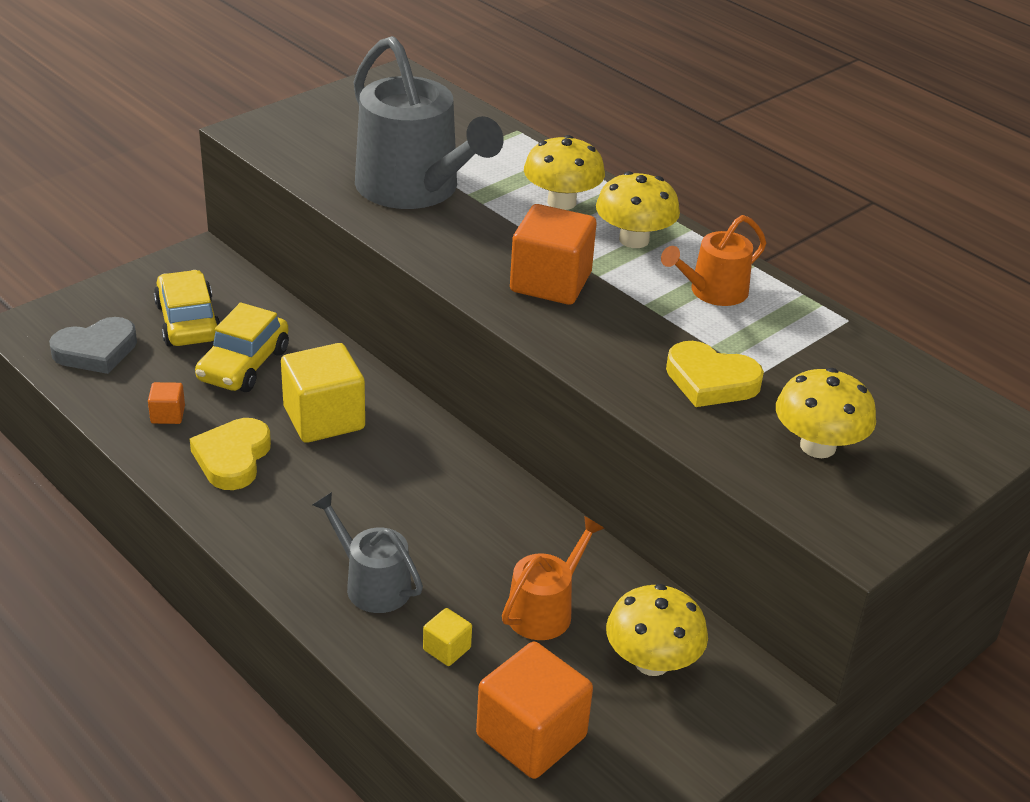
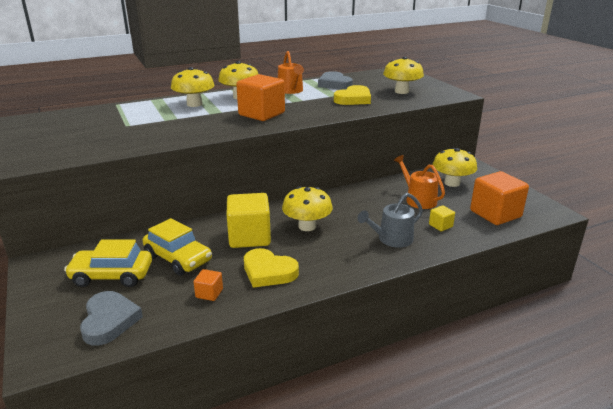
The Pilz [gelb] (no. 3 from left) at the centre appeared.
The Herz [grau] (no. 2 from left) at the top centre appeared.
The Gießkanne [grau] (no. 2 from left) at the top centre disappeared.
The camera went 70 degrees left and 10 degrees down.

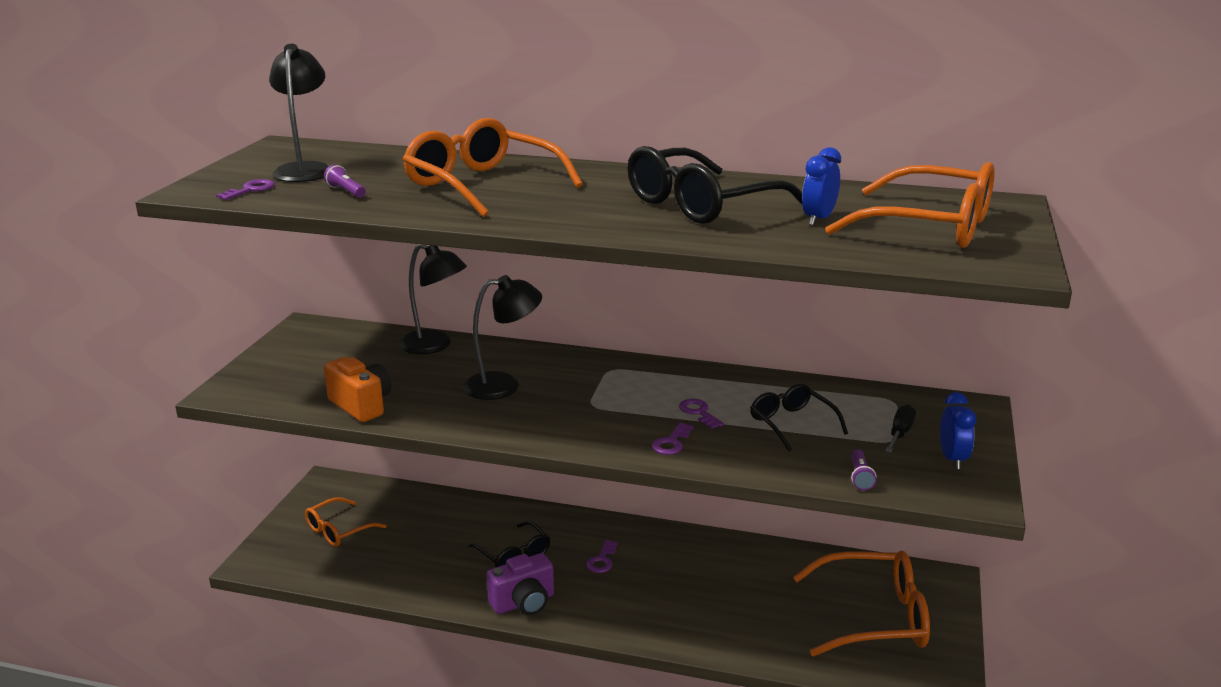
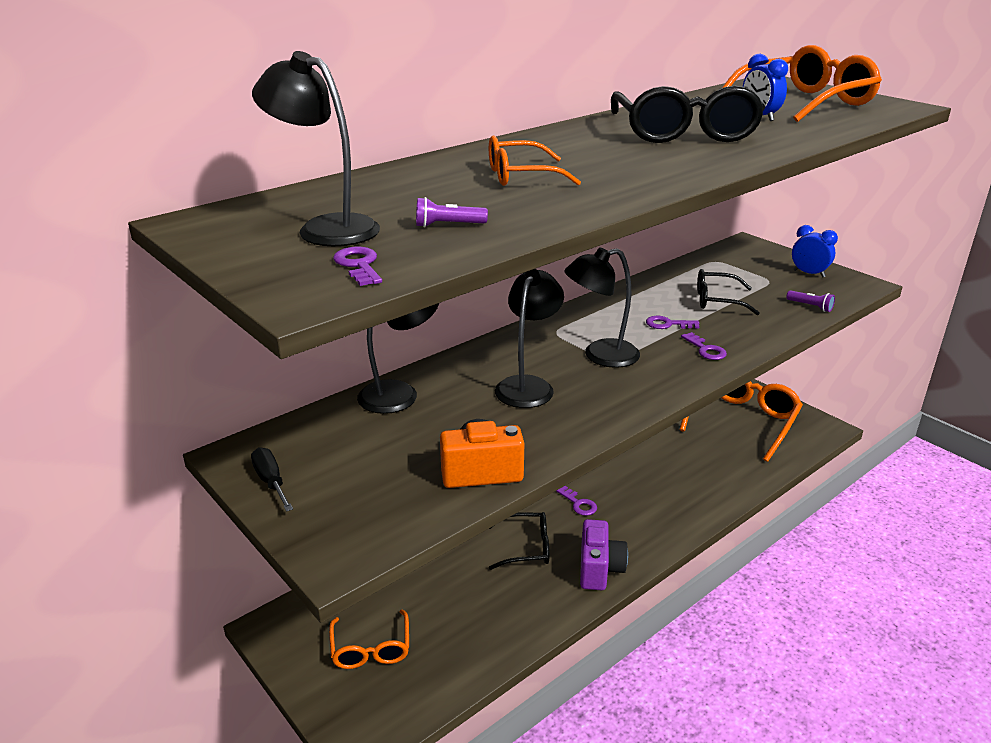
The Schraubenzieher [schwarz] moved from the middle right to the middle left.
The Brille [orange] (no. 2 from left) at the top centre changed to 0.57 times the size.
The Lampe [schwarz] (no. 4 from left) at the centre appeared.
The camera went 55 degrees left and 5 degrees up.

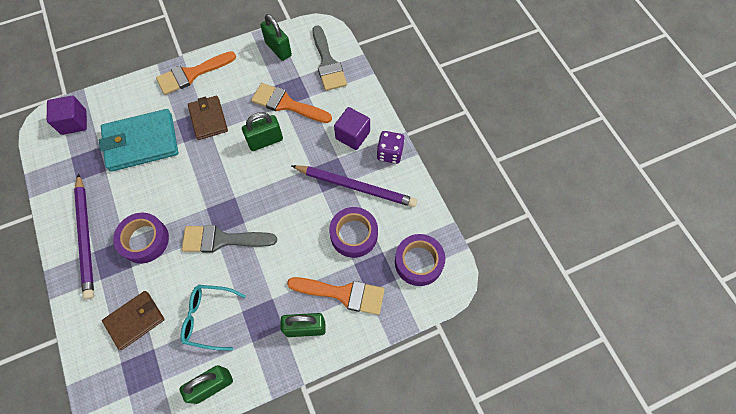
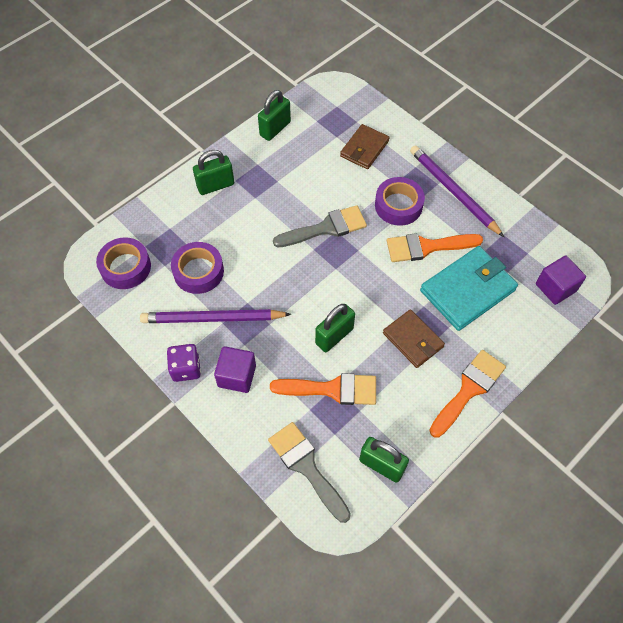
The Pinsel [orange] (no. 3 from left in the first image) moved from the bottom centre to the middle right.
The Brille [türkis] at the bottom left disappeared.
The camera went 160 degrees right and 5 degrees down.

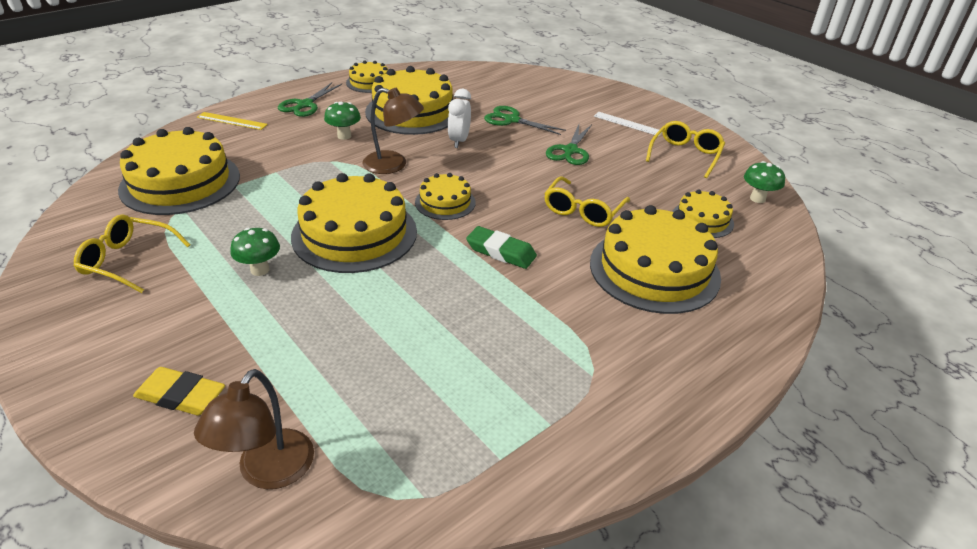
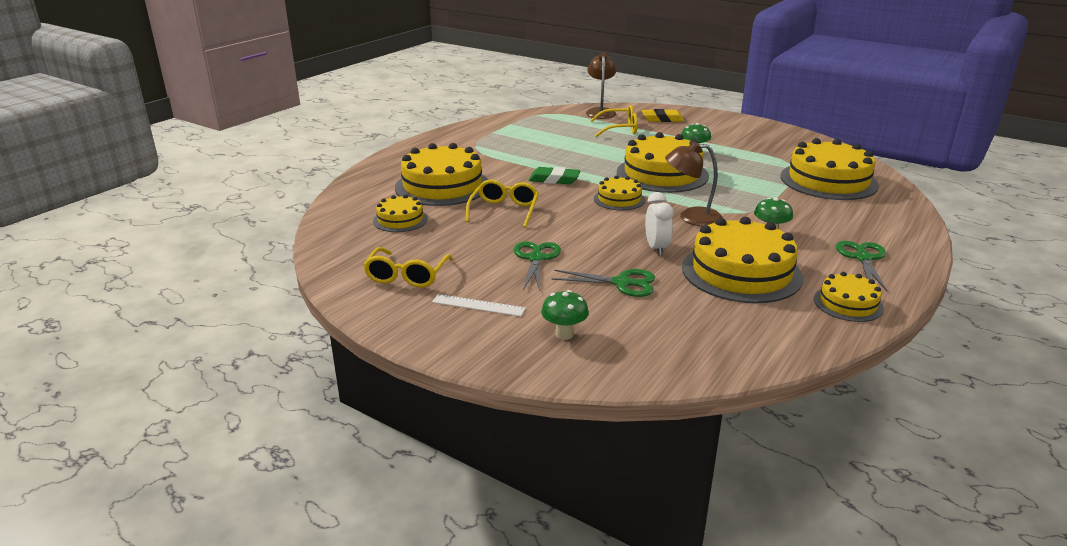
The Pilz [grün] (no. 3 from left in the first image) moved from the top right to the centre.
The Brille [gelb] (no. 1 from left in the first image) moved from the middle left to the top centre.
The Lineal [gelb] at the top left disappeared.
The camera went 165 degrees right and 10 degrees down.

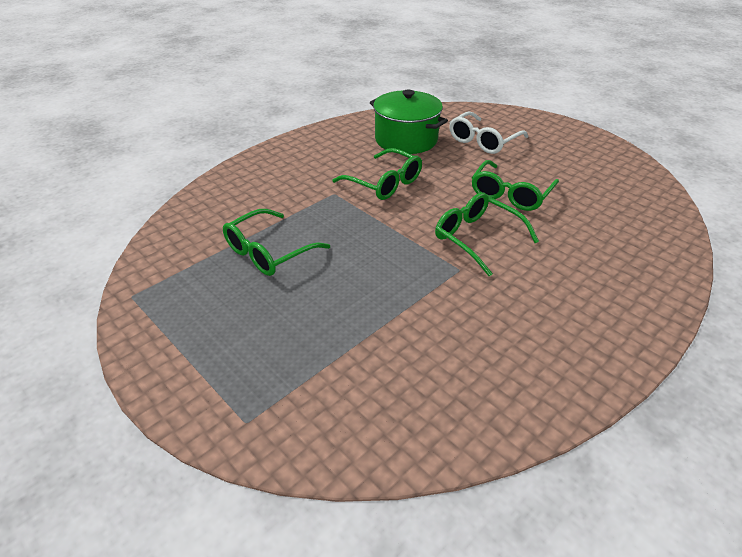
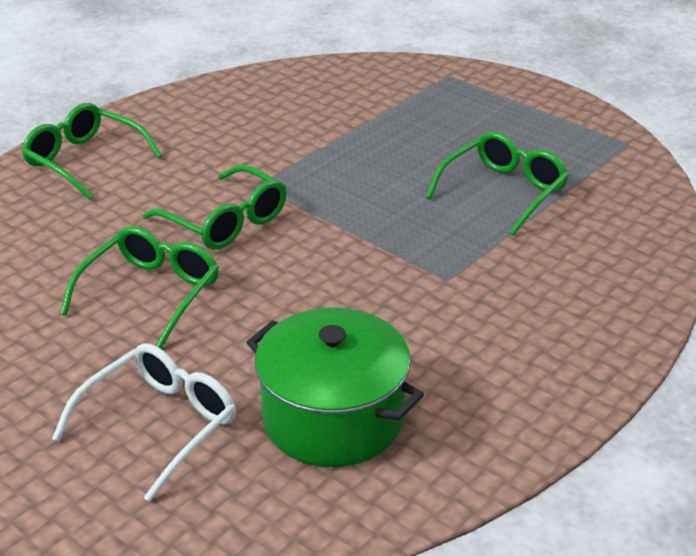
The Brille [grün] (no. 2 from left in the first image) moved from the top centre to the top left.
The camera went 175 degrees right and 5 degrees down.

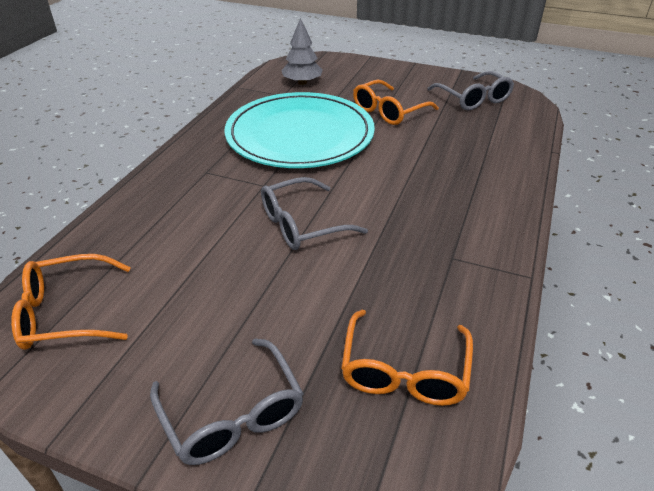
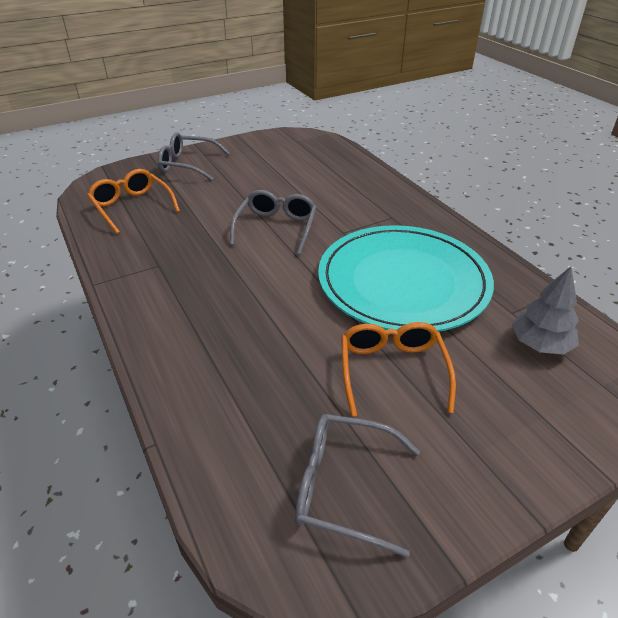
The Brille [orange] (no. 1 from left) at the middle left disappeared.
The camera went 130 degrees right and 0 degrees up.

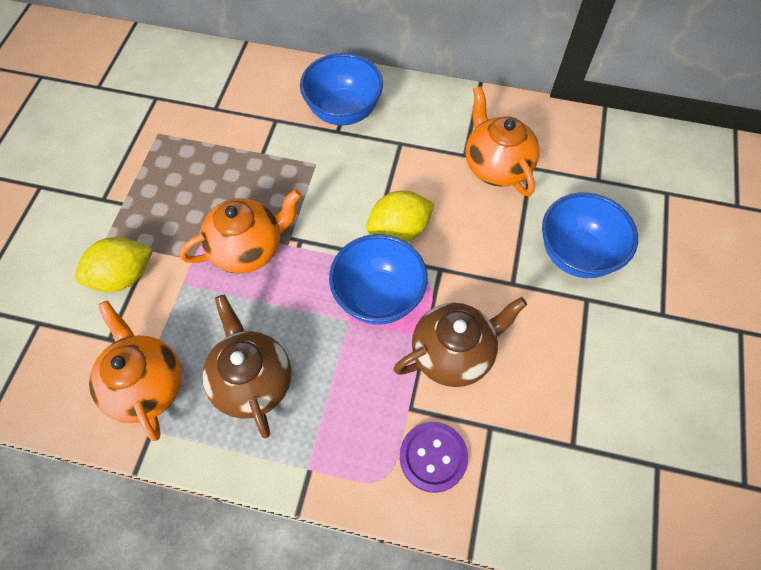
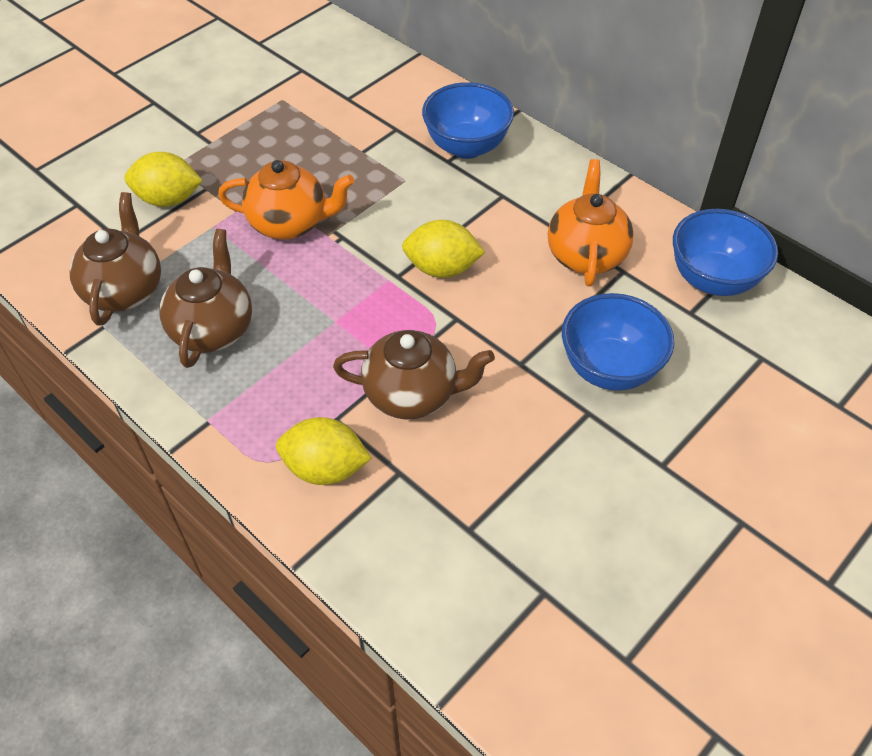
The Teekanne [orange] (no. 1 from left) at the middle left became the Teekanne [braun] (no. 1 from left) at the middle left.
The Knopf [lila] at the bottom centre was replaced by the Zitrone [gelb] (no. 2 from left) at the centre.
The Schüssel [blau] (no. 2 from left in the first image) moved from the centre to the middle right.
The camera went 30 degrees right and 10 degrees down.

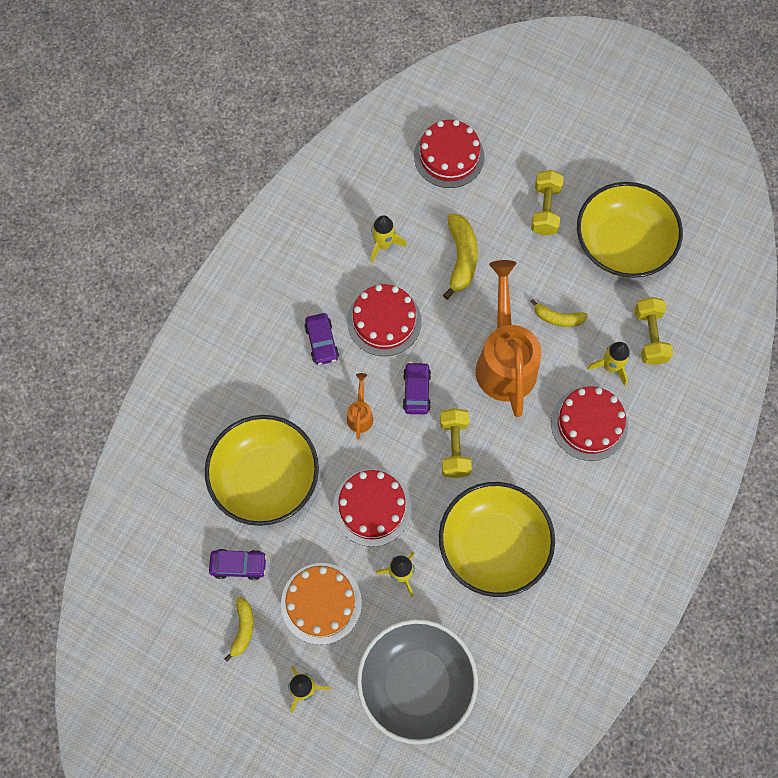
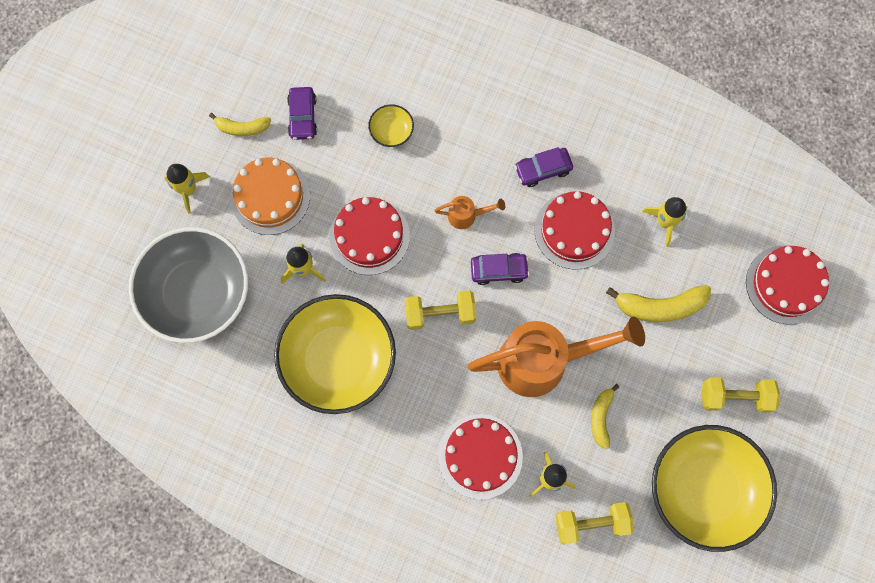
The Schüssel [gelb] (no. 1 from left in the first image) at the centre changed to 0.40 times the size.
The camera went 85 degrees right and 5 degrees up.

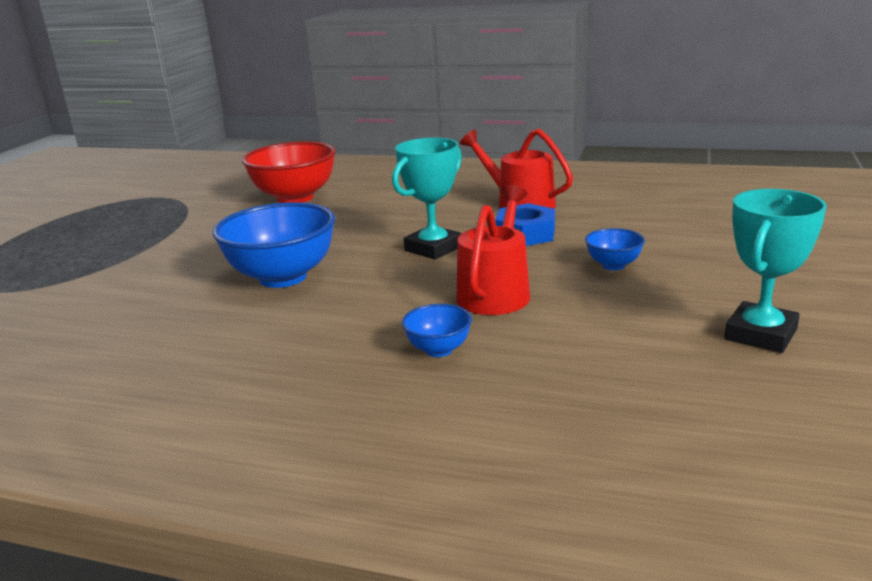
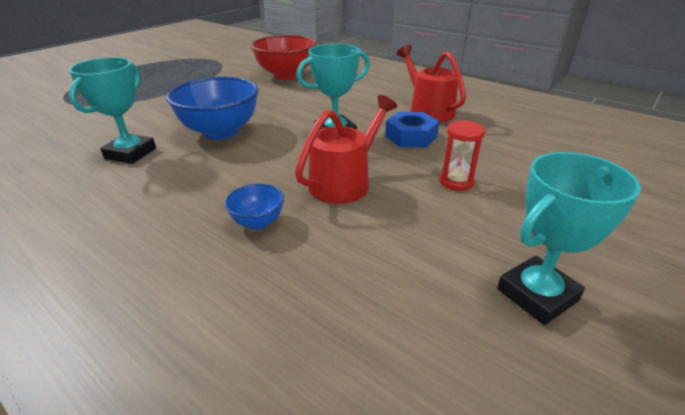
The Pokal [türkis] (no. 1 from left) at the top left appeared.
The Schüssel [blau] (no. 3 from left) at the middle right was replaced by the Sanduhr [rot] at the middle right.
The camera went 20 degrees right and 10 degrees up.

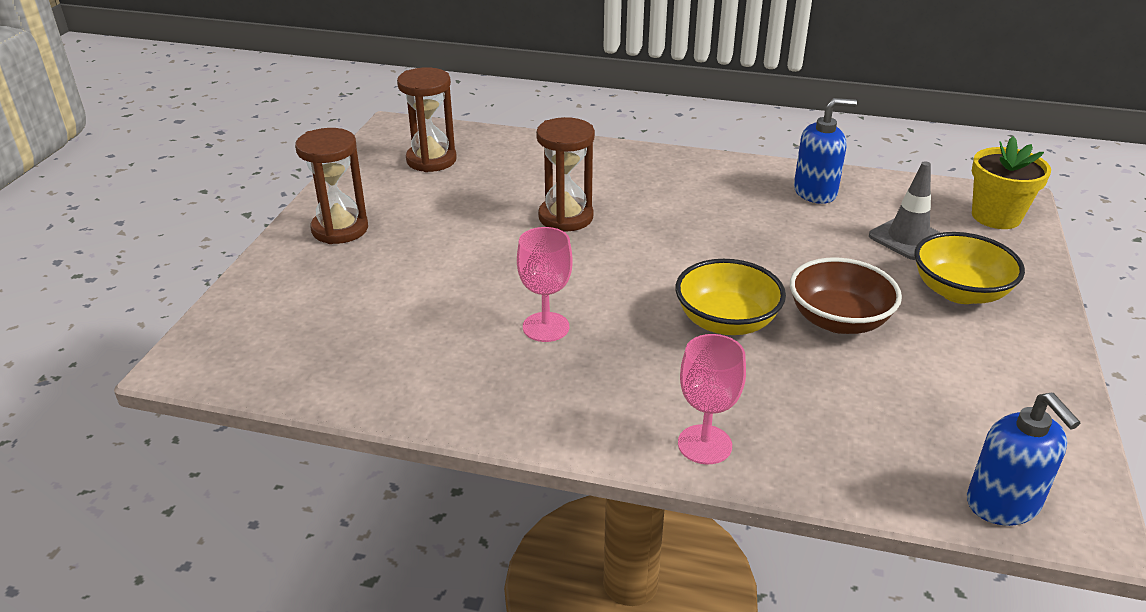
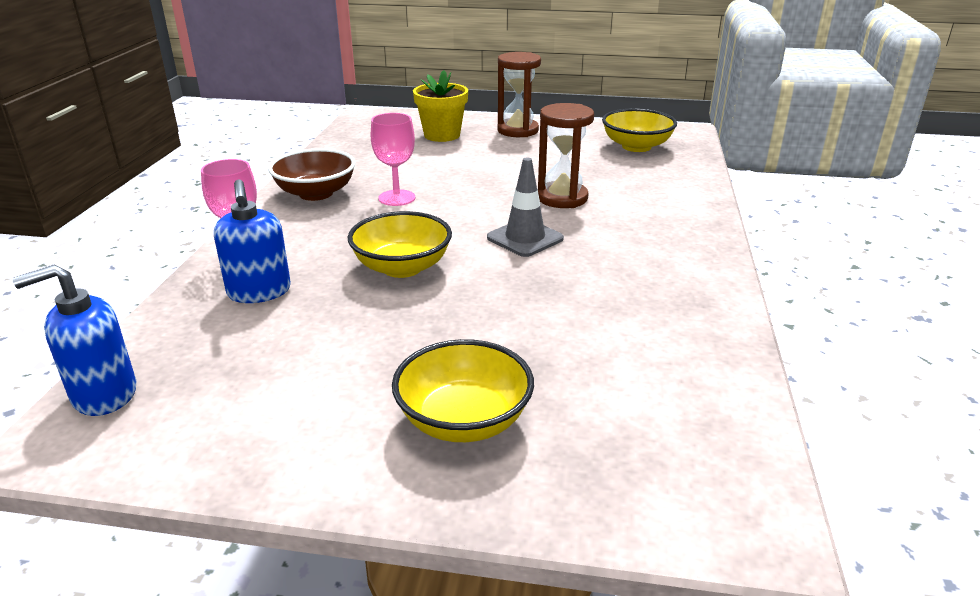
The Seifenspender [blau] (no. 1 from left in the first image) moved from the top right to the middle left.
The Schüssel [braun] moved from the middle right to the top left.
The Blumentopf [gelb] moved from the top right to the top centre.
The Leitkegel [grau] moved from the middle right to the centre.
The Sanduhr [braun] (no. 2 from left) at the top centre was replaced by the Schüssel [gelb] (no. 3 from left) at the top centre.
The camera went 85 degrees right and 5 degrees down.

